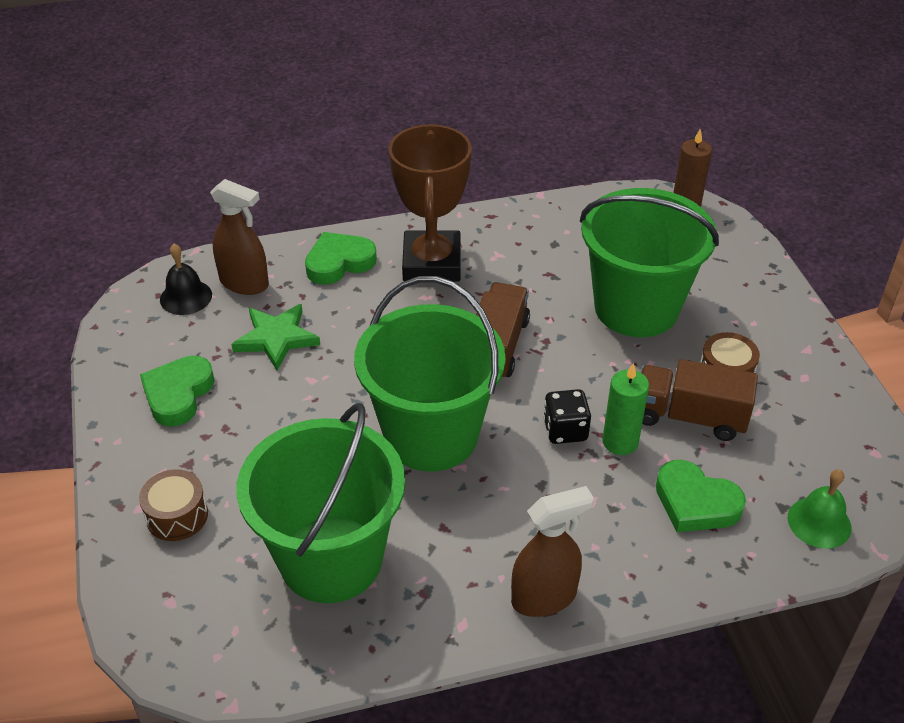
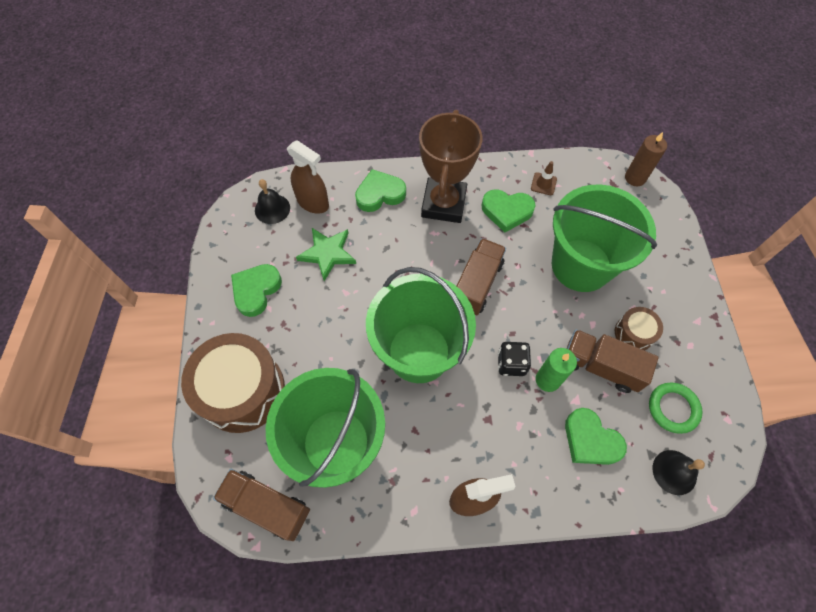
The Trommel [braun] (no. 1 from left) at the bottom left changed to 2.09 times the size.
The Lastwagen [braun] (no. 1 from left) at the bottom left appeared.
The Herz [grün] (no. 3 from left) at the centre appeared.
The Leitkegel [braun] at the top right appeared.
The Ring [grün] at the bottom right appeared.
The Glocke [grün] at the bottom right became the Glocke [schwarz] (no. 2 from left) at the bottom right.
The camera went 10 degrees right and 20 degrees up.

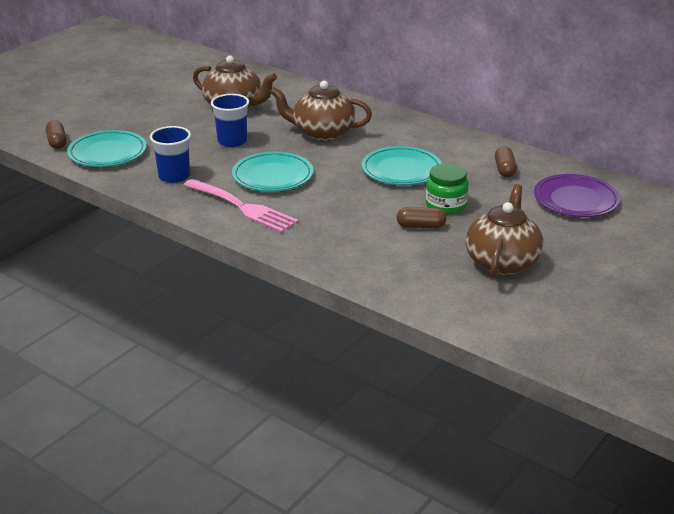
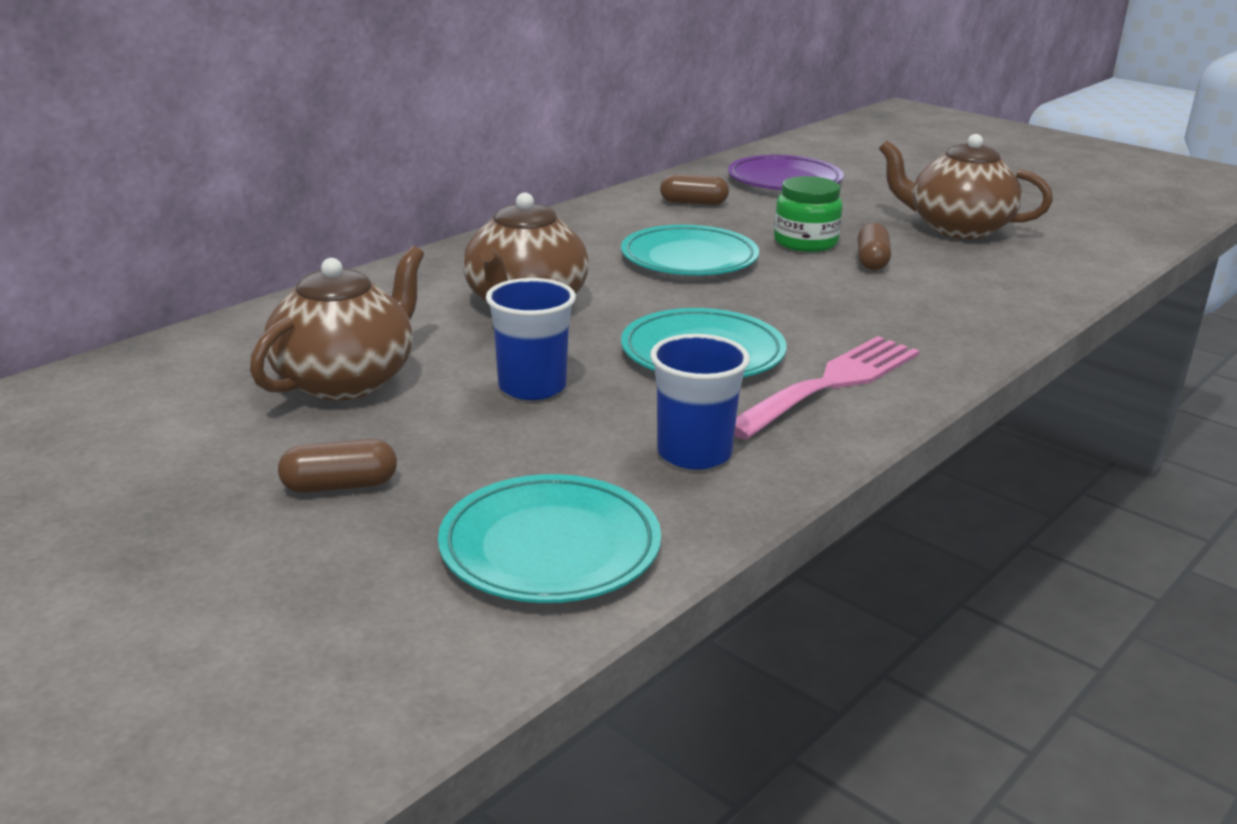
The Kapsel [braun] (no. 1 from left) moved from the top left to the middle left.
The camera went 85 degrees left and 5 degrees down.

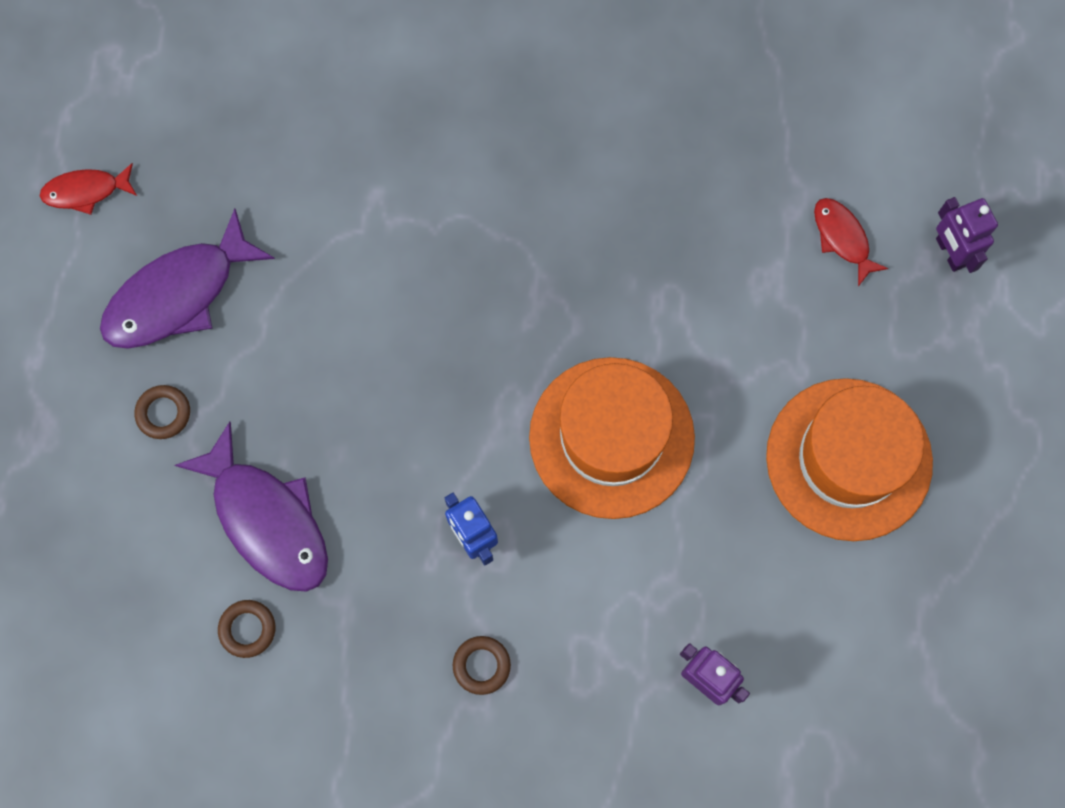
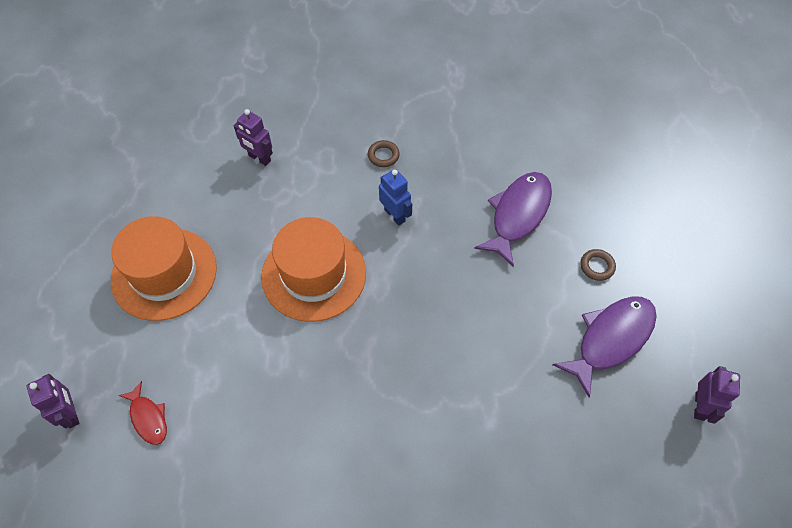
The Fisch [lila] (no. 2 from left in the first image) at the middle left turned 75 degrees clockwise.
The Fisch [rot] (no. 1 from left) at the top left was replaced by the Roboter [lila] (no. 3 from left) at the bottom right.
The Ring [braun] (no. 2 from left) at the bottom left disappeared.
The camera went 175 degrees right and 15 degrees down.

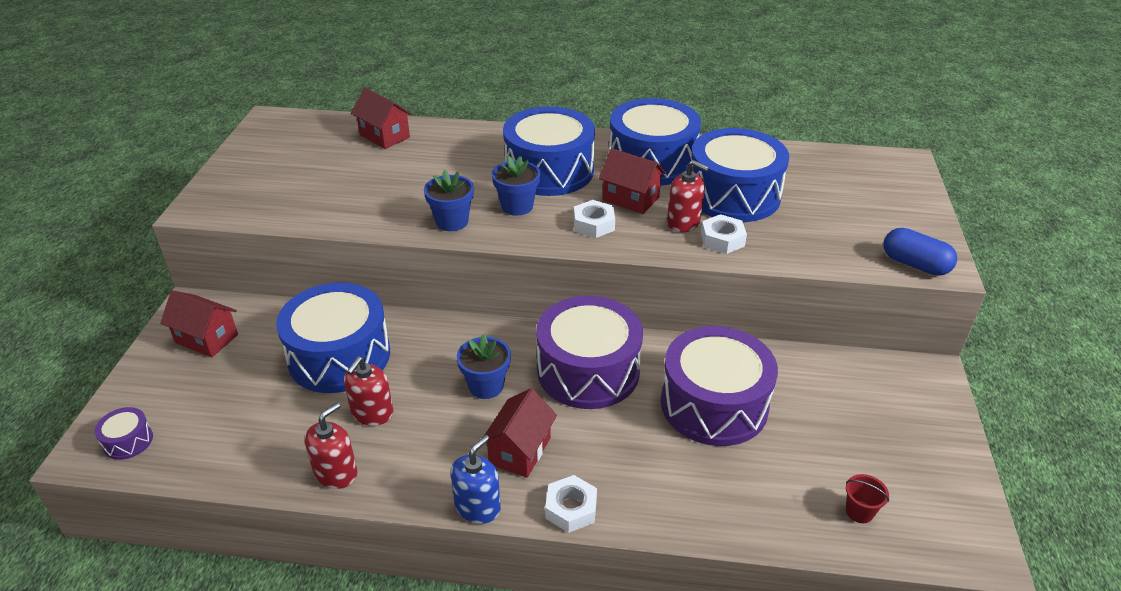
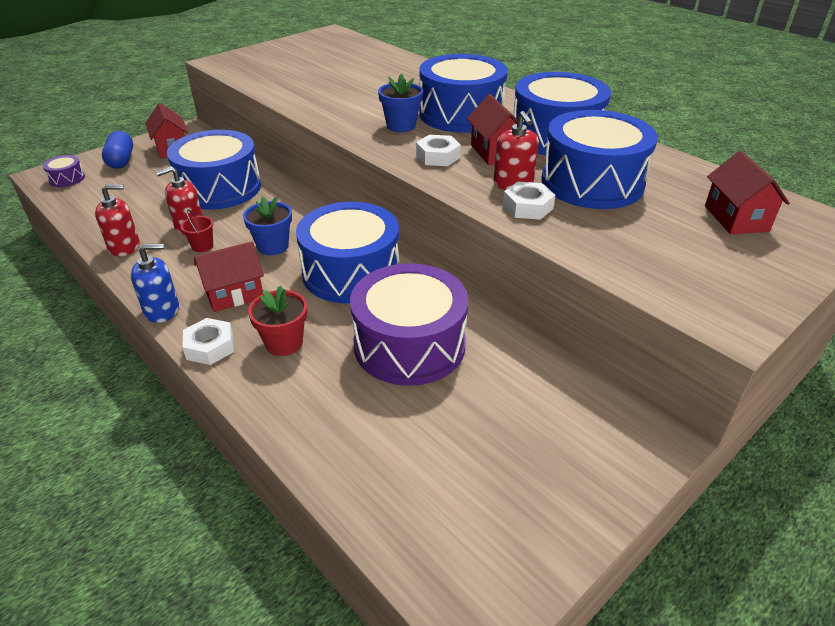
The Kapsel [blau] moved from the middle right to the top left.
The Eimer [rot] moved from the bottom right to the middle left.
The Blumentopf [rot] at the middle left appeared.
The Trommel [lila] (no. 2 from left) at the centre became the Trommel [blau] (no. 2 from left) at the centre.
The Haus [rot] (no. 2 from left in the first image) moved from the top centre to the top right.
The Blumentopf [blau] (no. 1 from left) at the centre disappeared.
The camera went 40 degrees right and 0 degrees up.

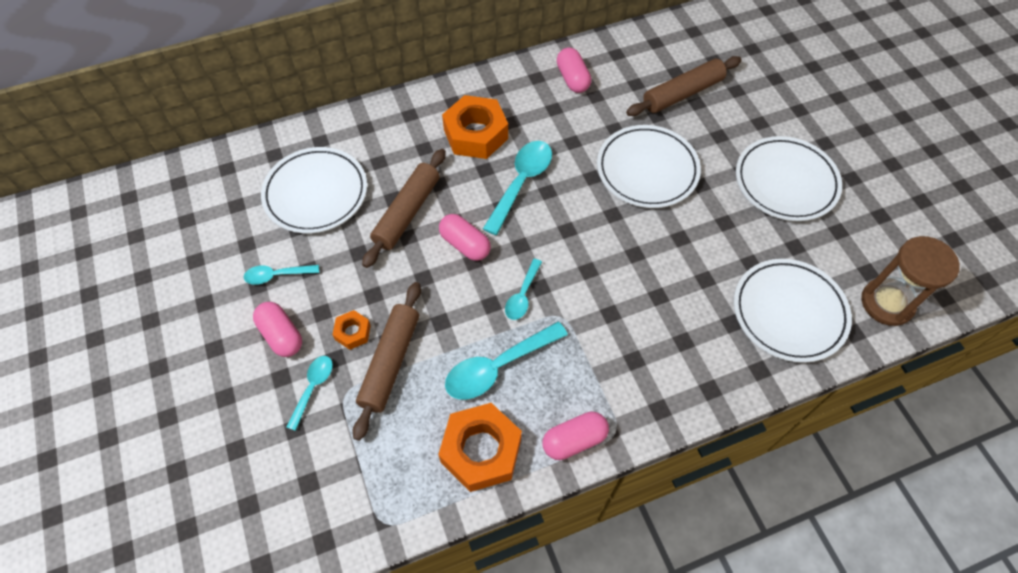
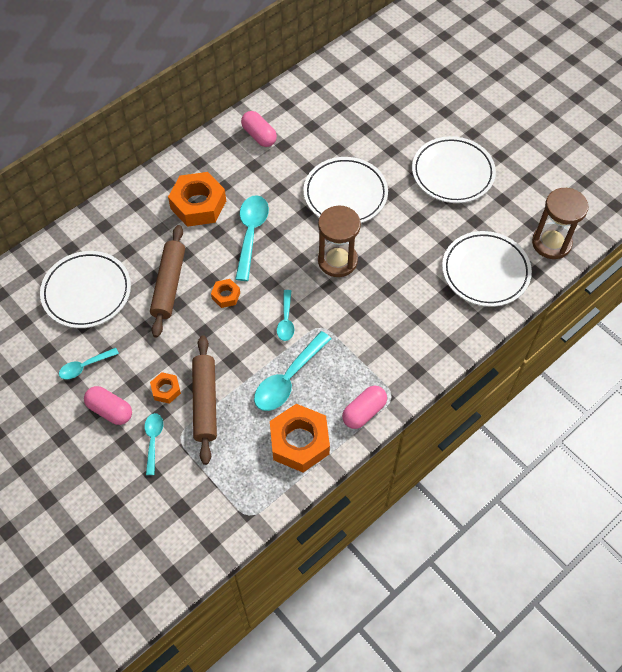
The Kapsel [rosa] (no. 2 from left) at the centre was replaced by the Sechskantmutter [orange] (no. 3 from left) at the centre.
The Sanduhr [braun] (no. 1 from left) at the centre appeared.
The Nudelholz [braun] (no. 3 from left) at the top right disappeared.
The camera went 20 degrees left and 0 degrees up.

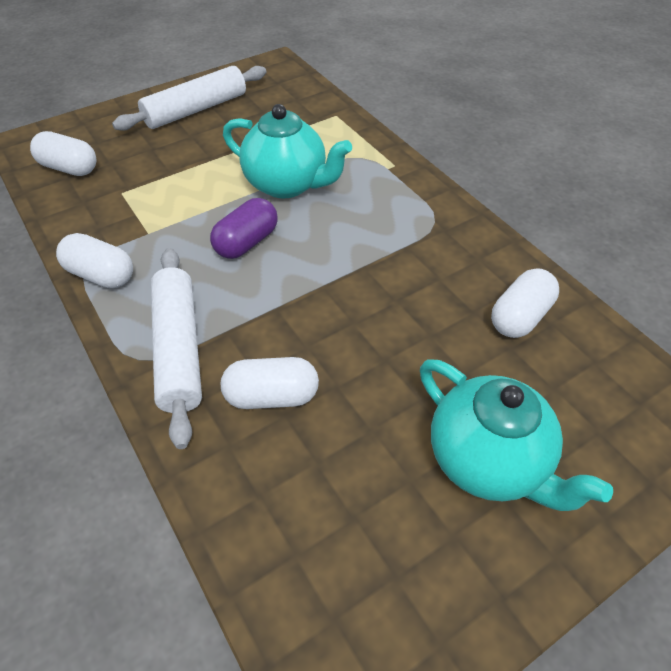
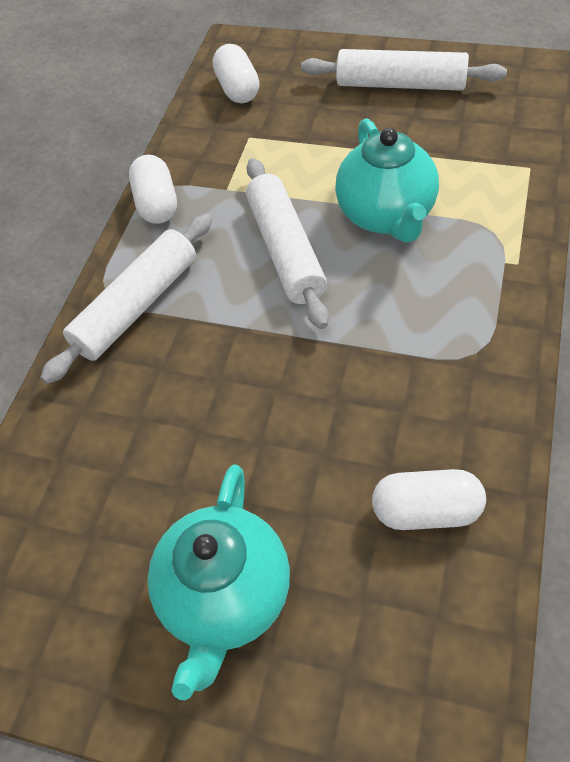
The Kapsel [lila] at the centre was replaced by the Nudelholz [weiß] (no. 2 from left) at the top centre.
The Kapsel [weiß] (no. 3 from left) at the centre disappeared.
The camera went 55 degrees right and 5 degrees up.

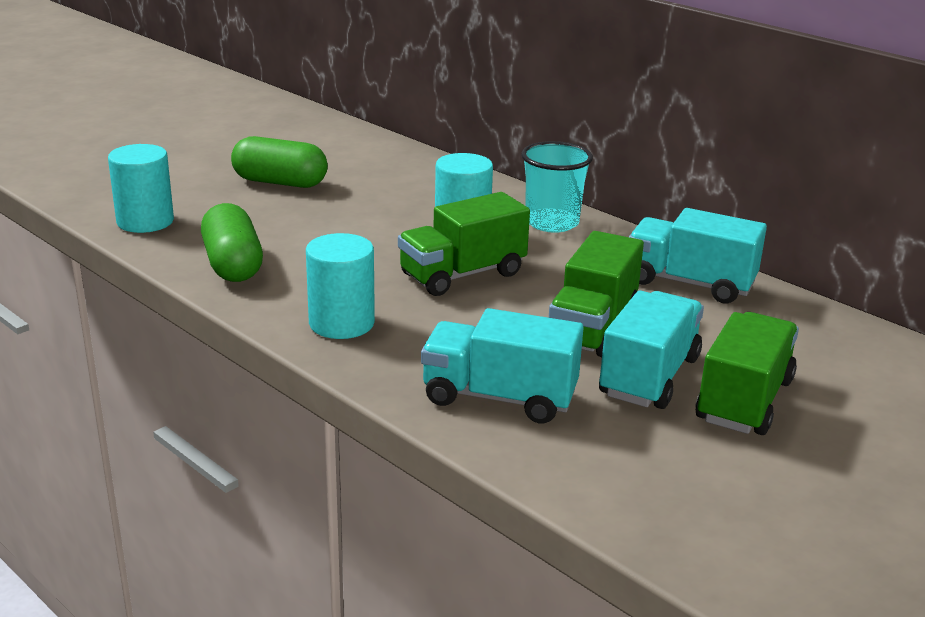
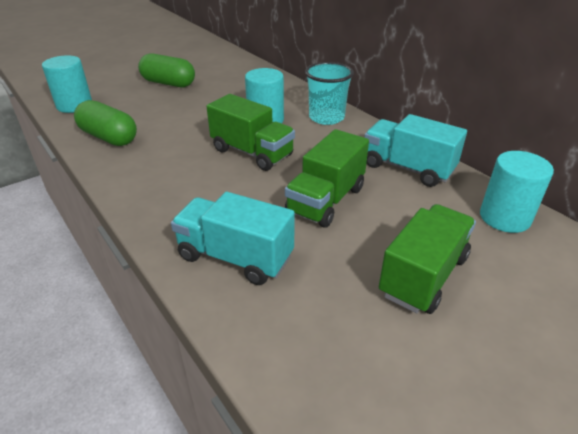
The Kapsel [grün] (no. 1 from left) at the middle left turned 45 degrees counterclockwise.
The Lastwagen [grün] (no. 1 from left) at the centre turned 120 degrees counterclockwise.
The Vollzylinder [türkis] (no. 2 from left in the first image) moved from the centre to the middle right.
The Lastwagen [türkis] (no. 2 from left) at the middle right disappeared.
The camera went 10 degrees right and 10 degrees up.

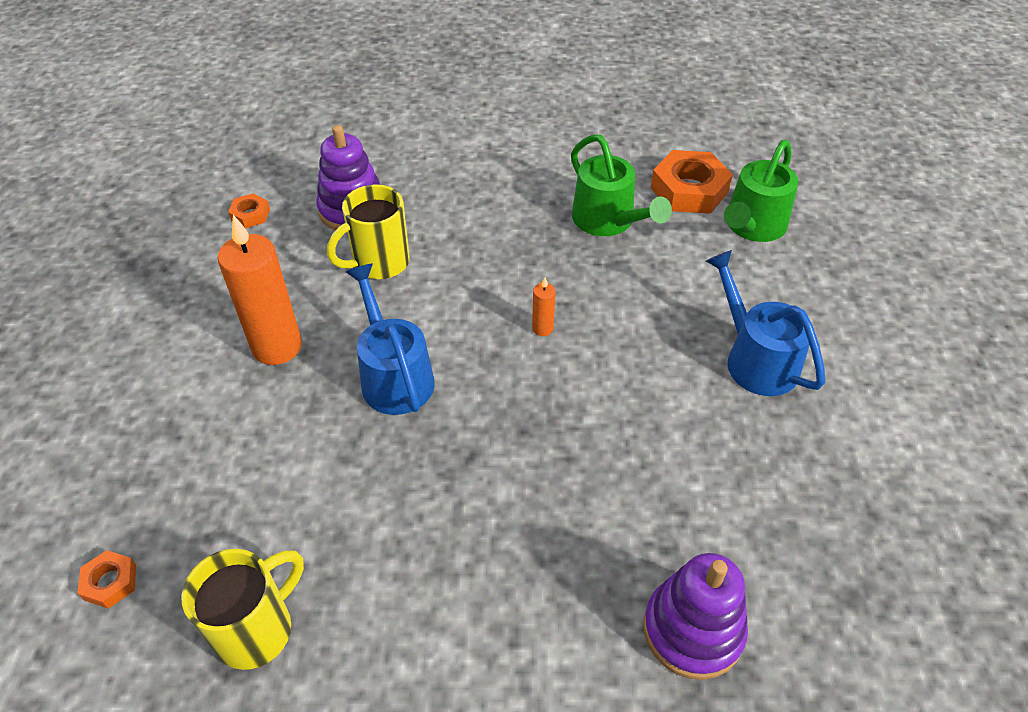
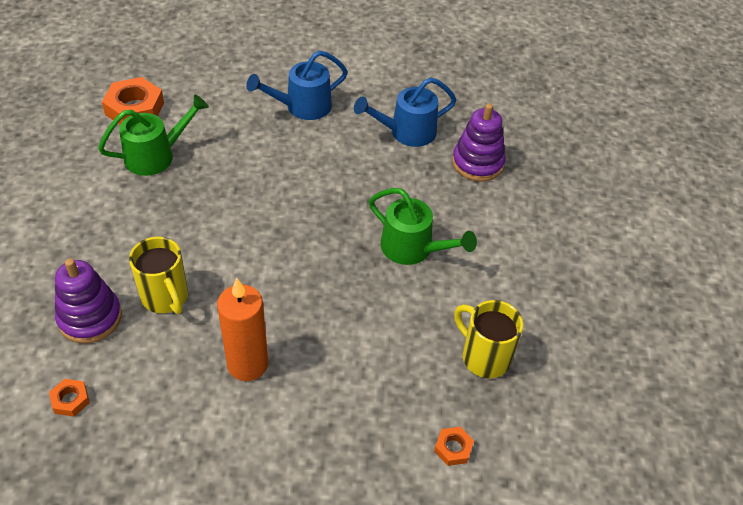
The Gießkanne [blau] (no. 1 from left in the first image) moved from the centre to the top centre.
The Gießkanne [grün] (no. 2 from left) moved from the top right to the centre.
The Kerze [orange] (no. 2 from left) at the centre disappeared.
The camera went 90 degrees left and 0 degrees up.

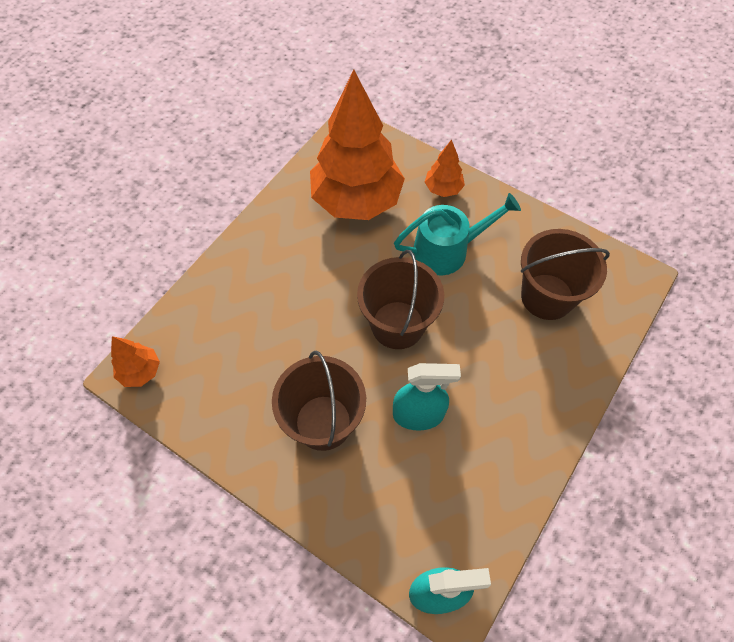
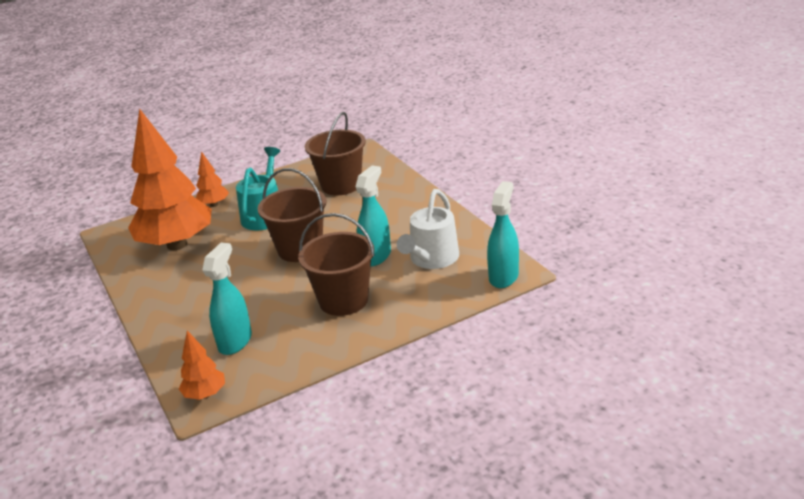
The Sprühflasche [türkis] (no. 1 from left) at the middle left appeared.
The Gießkanne [weiß] at the centre appeared.
The camera went 60 degrees left and 30 degrees down.

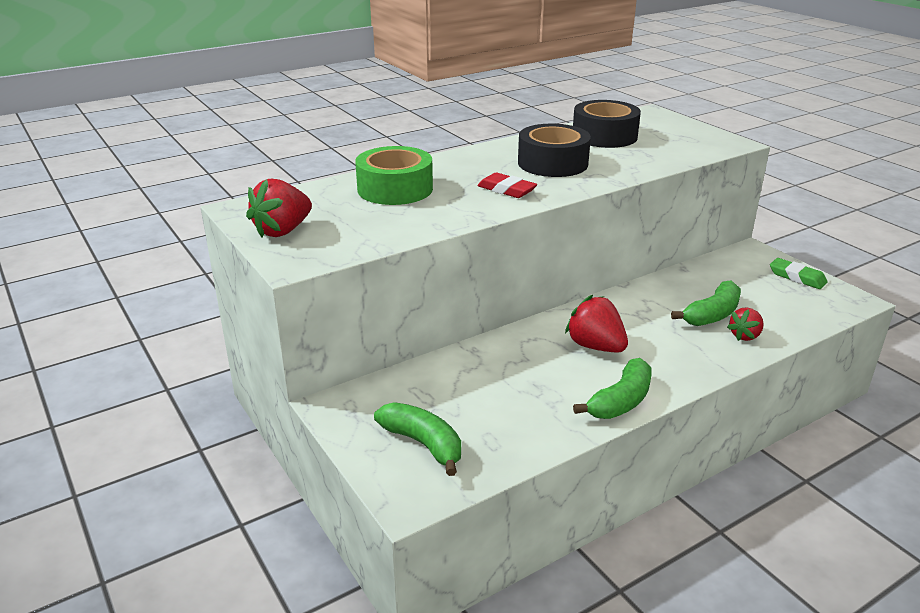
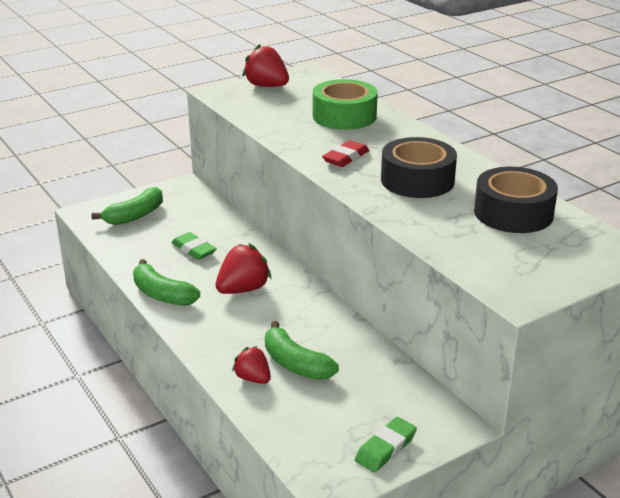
The Radiergummi [grün] (no. 1 from left) at the middle left appeared.
The camera went 90 degrees right and 0 degrees up.

